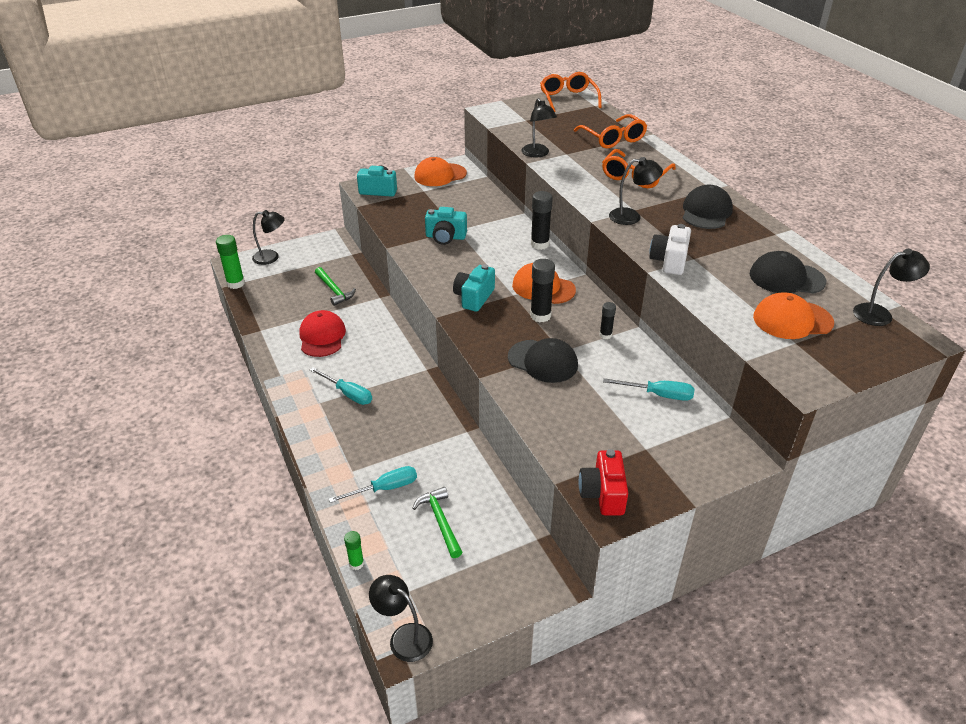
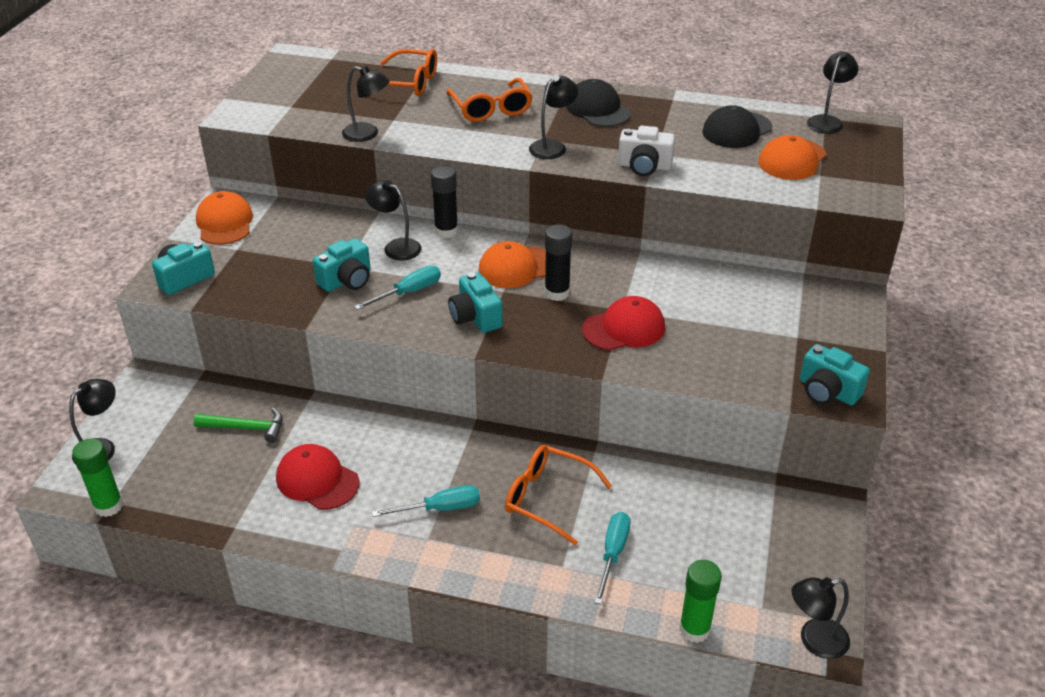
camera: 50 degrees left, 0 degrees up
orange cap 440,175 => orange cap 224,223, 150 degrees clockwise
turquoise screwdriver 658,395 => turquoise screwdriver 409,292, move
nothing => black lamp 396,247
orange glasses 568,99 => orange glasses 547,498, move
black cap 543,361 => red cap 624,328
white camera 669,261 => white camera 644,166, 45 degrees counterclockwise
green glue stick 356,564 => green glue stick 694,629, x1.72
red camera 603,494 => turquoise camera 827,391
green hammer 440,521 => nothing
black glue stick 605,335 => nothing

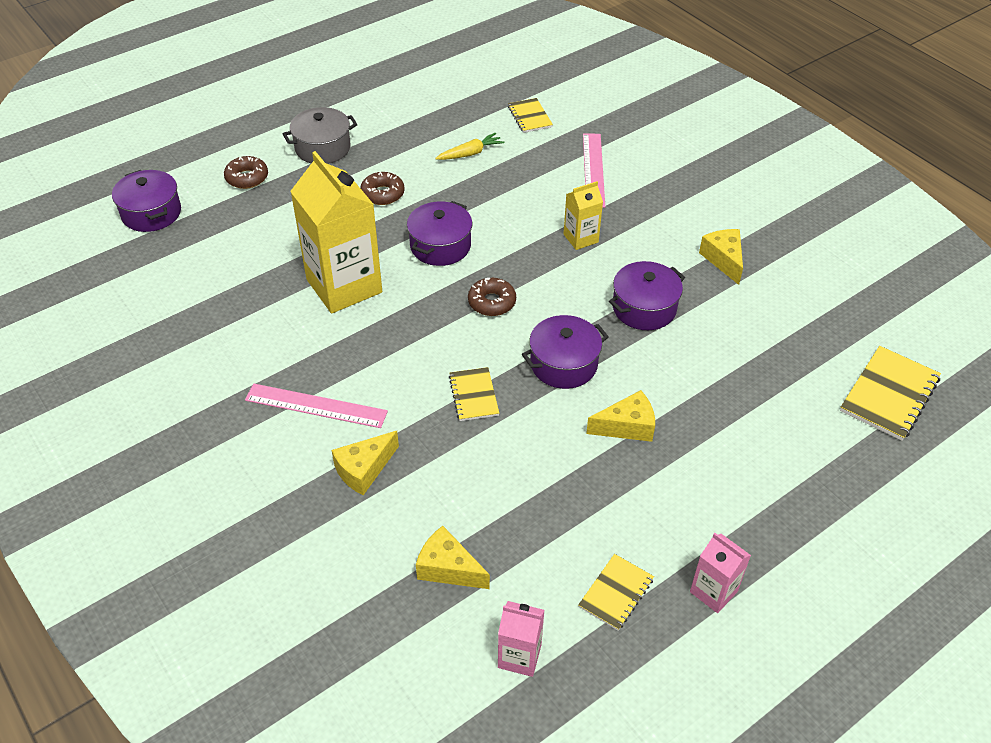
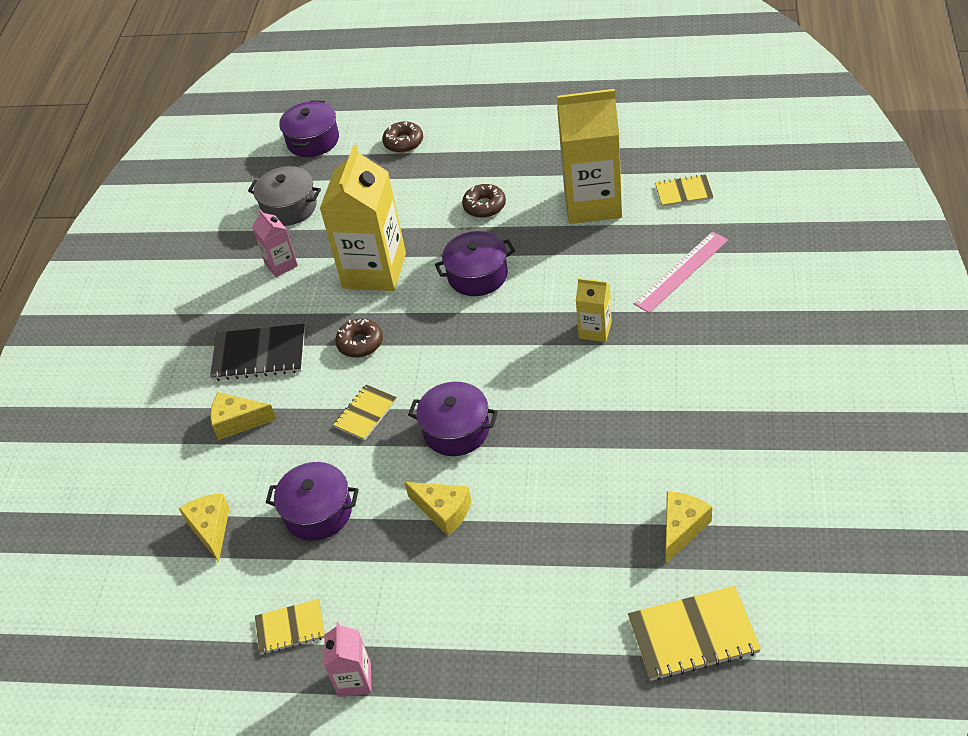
camera: 50 degrees right, 0 degrees up
pink ruler 316,406 => black notebook 259,354
grey pot 322,148 => grey pot 289,207, move
pink carton 519,656 => pink carton 281,264, move
purple pot 644,308 => purple pot 318,512, move
brown donut 492,302 => brown donut 360,343, move
yellow carrot 470,153 => yellow carton 592,203
yellow notebook 529,117 => yellow notebook 684,192, 60 degrees clockwise
yellow cheese 723,260 => yellow cheese 682,528, move

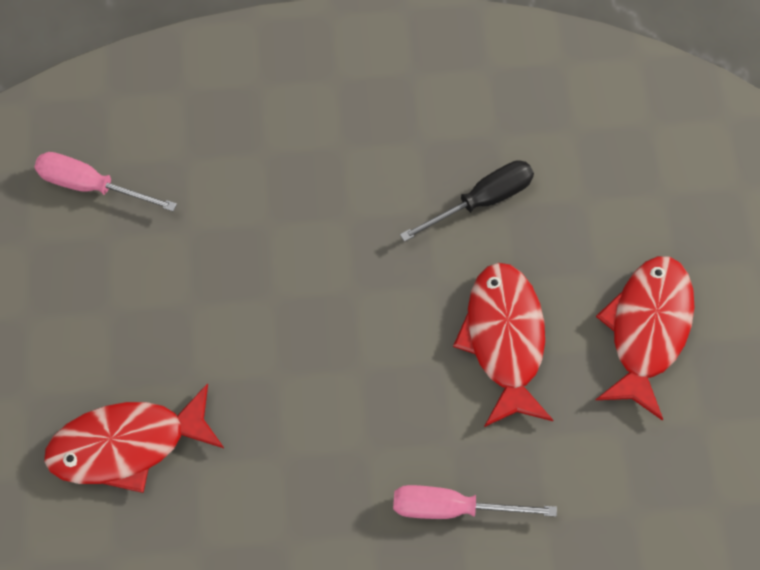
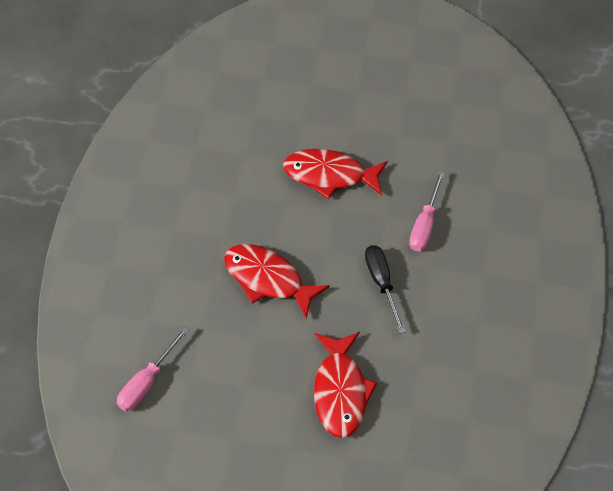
camera: 75 degrees left, 10 degrees down
red fish 647,329 => red fish 267,279, move
black screwdriver 482,201 => black screwdriver 382,283, move

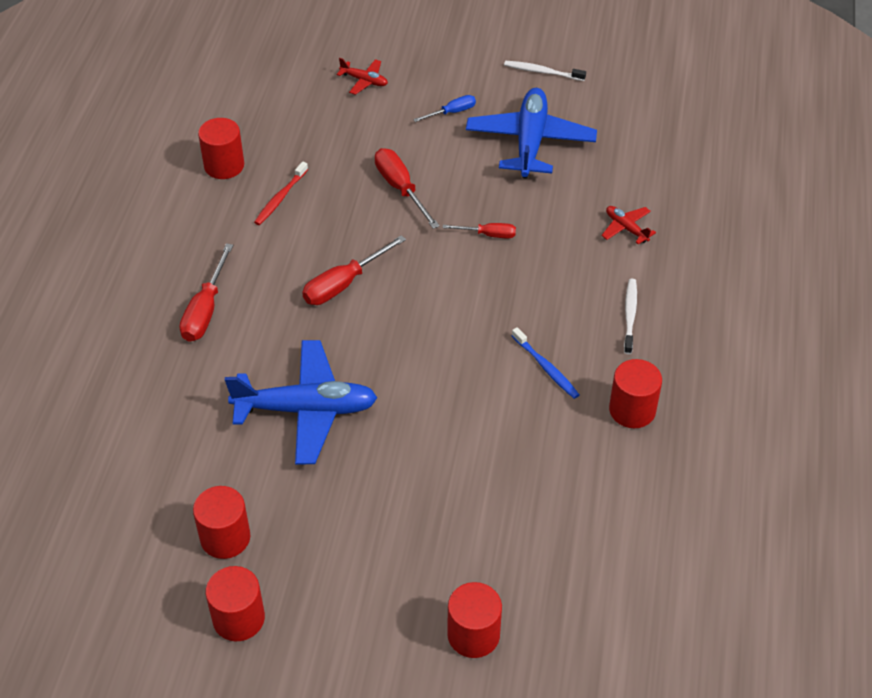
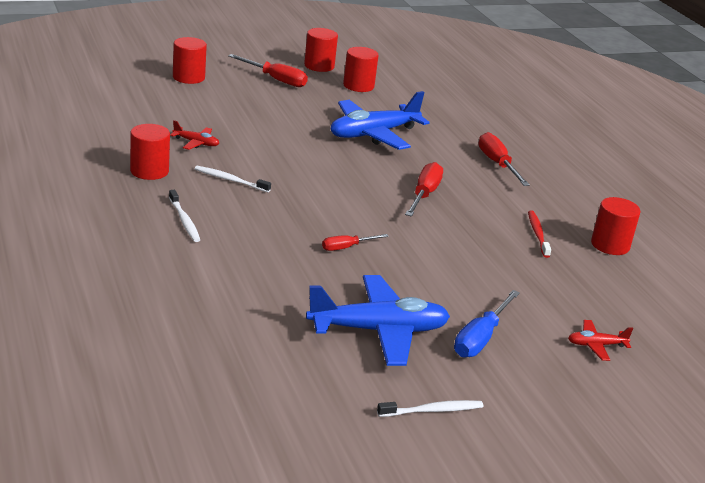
camera: 145 degrees right, 20 degrees down
red plane 626,228 => red plane 196,143, move
blue toothbrush 546,368 => white toothbrush 230,180
red screwdriver 401,188 => red screwdriver 275,79, move
blue plane 530,142 => blue plane 378,331, 75 degrees counterclockwise
blue screwdriver 452,112 => blue screwdriver 480,338, x1.66

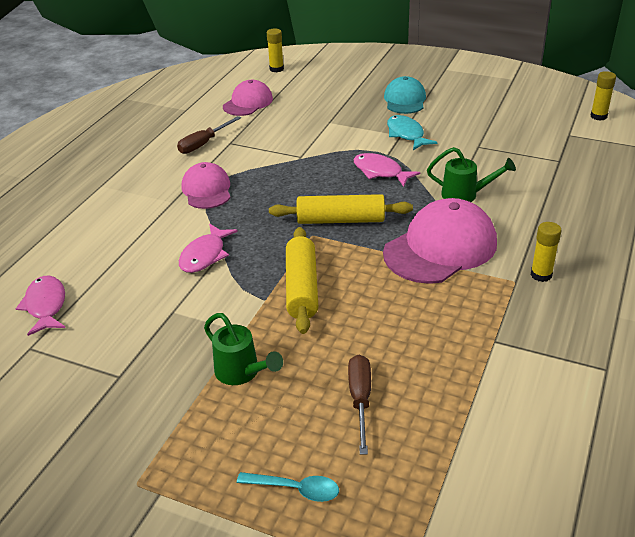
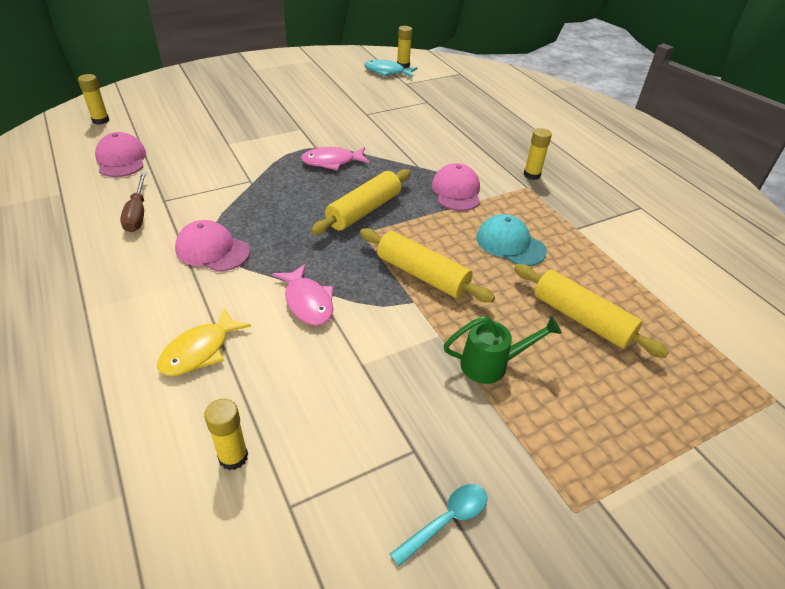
camera: 55 degrees left, 5 degrees up
nothing => yellow fish 200,351
pink fish 46,306 => yellow glue stick 233,457
turquoise fish 406,134 => turquoise fish 387,72, move
turquoise spoon 295,489 => turquoise spoon 446,521, move
pink cap 440,248 => pink cap 456,191, x0.60
turquoise cap 405,100 => turquoise cap 510,244, move
brown screwdriver 360,400 => yellow rolling pin 582,319
green watering can 465,195 => nothing

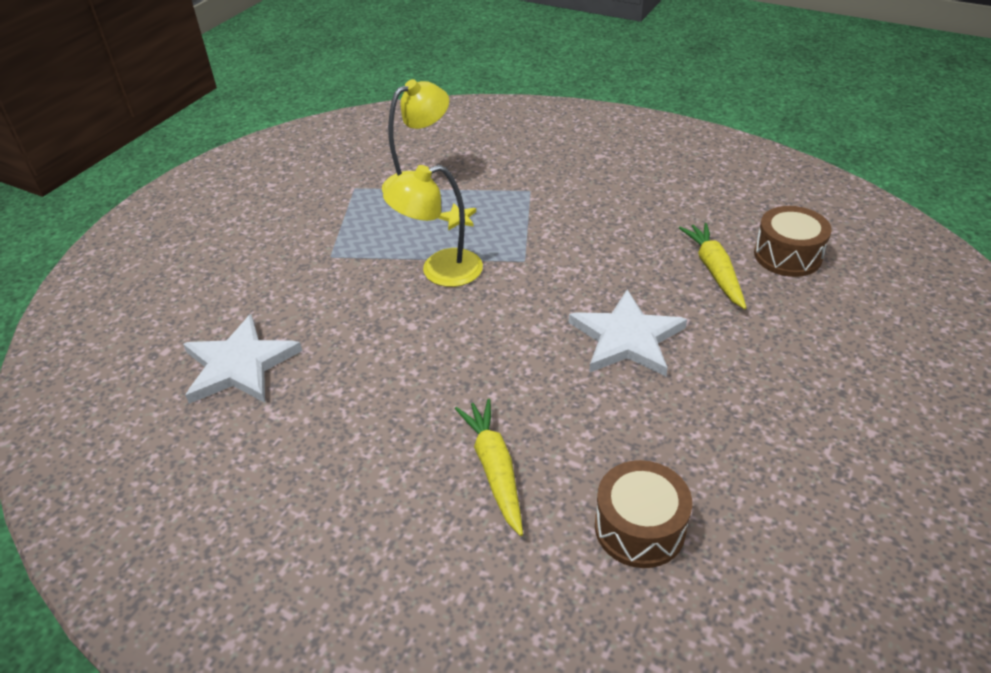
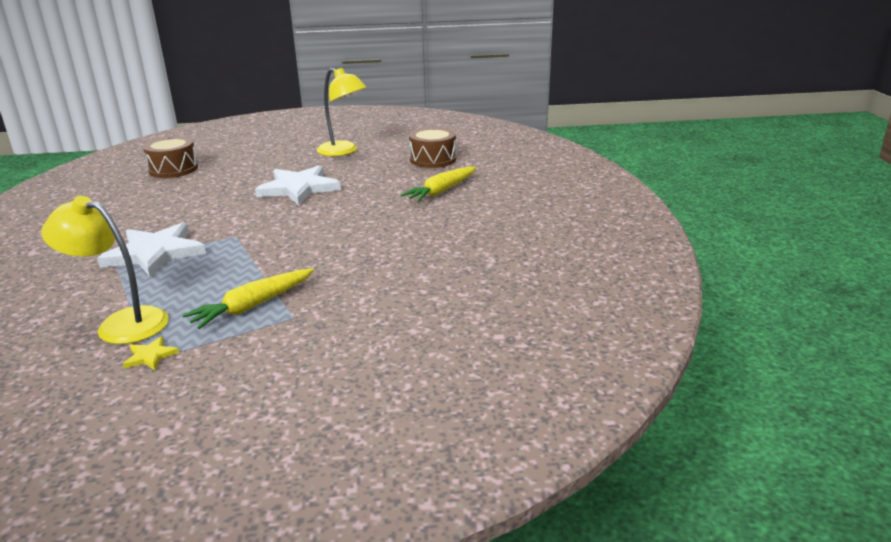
camera: 125 degrees left, 15 degrees down
white star 239,365 => white star 155,253, move
yellow star 457,218 => yellow star 150,356, move
yellow carrot 714,271 => yellow carrot 253,306, move
yellow lamp 439,271 => yellow lamp 343,151, move

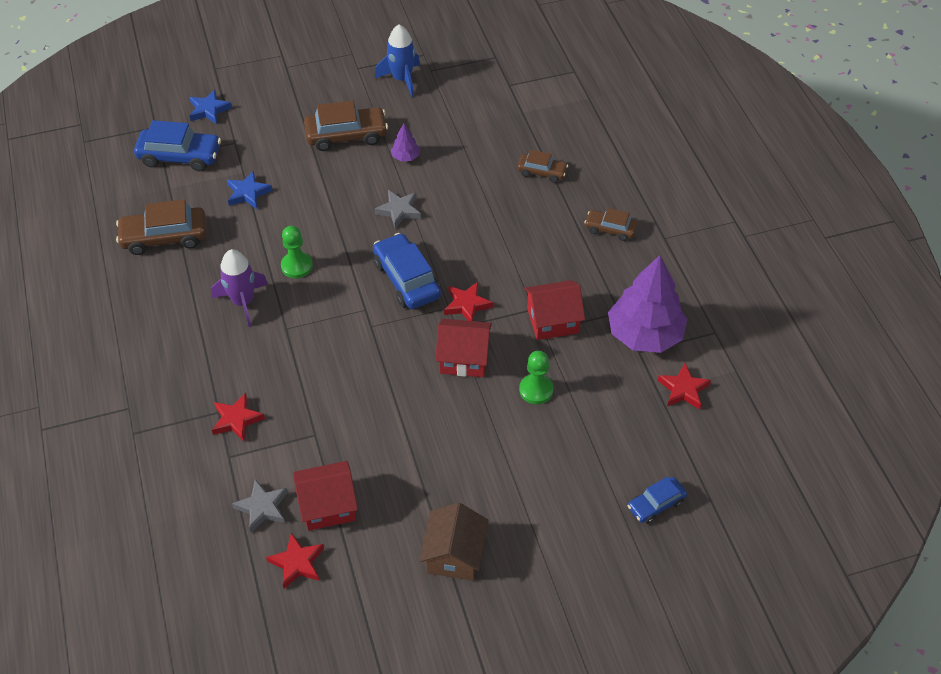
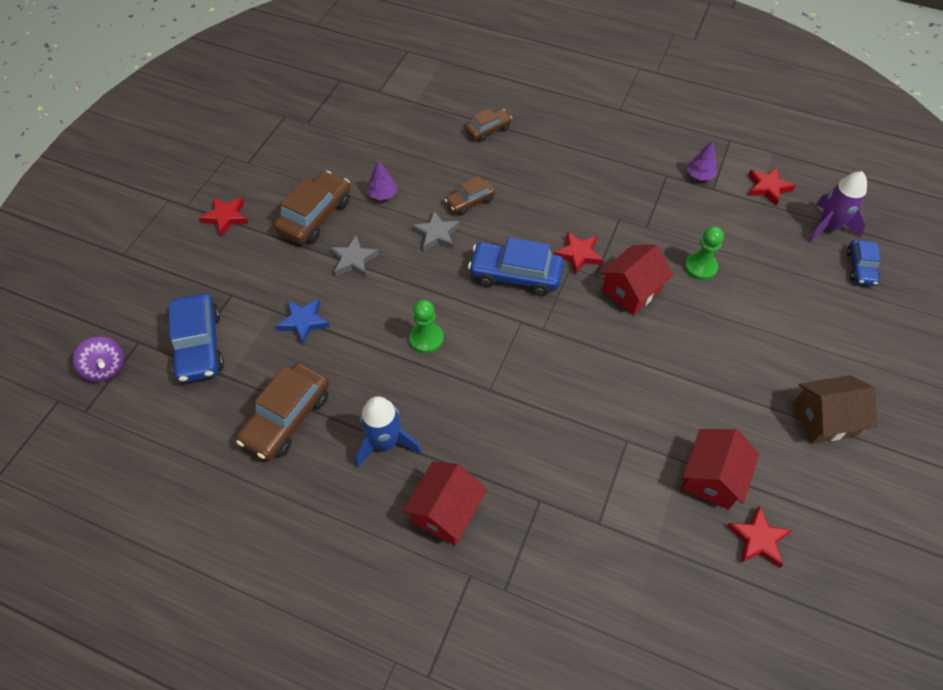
camera: 50 degrees left, 5 degrees up
nothing => purple spinning top 106,368
blue car 180,156 => blue car 199,345, 120 degrees clockwise
red star 237,420 => red star 226,217, move
grey star 262,507 => grey star 353,260, move
blue rocket 402,79 => blue rocket 385,442, move
red house 552,320 => red house 446,512, move
brown car 610,229 => brown car 470,201, move
purple tree 644,334 => purple tree 700,175, x0.42
brown house 454,554 => brown house 824,419, 60 degrees counterclockwise
purple rocket 243,302 => purple rocket 828,227, move
blue star 209,110 => nothing

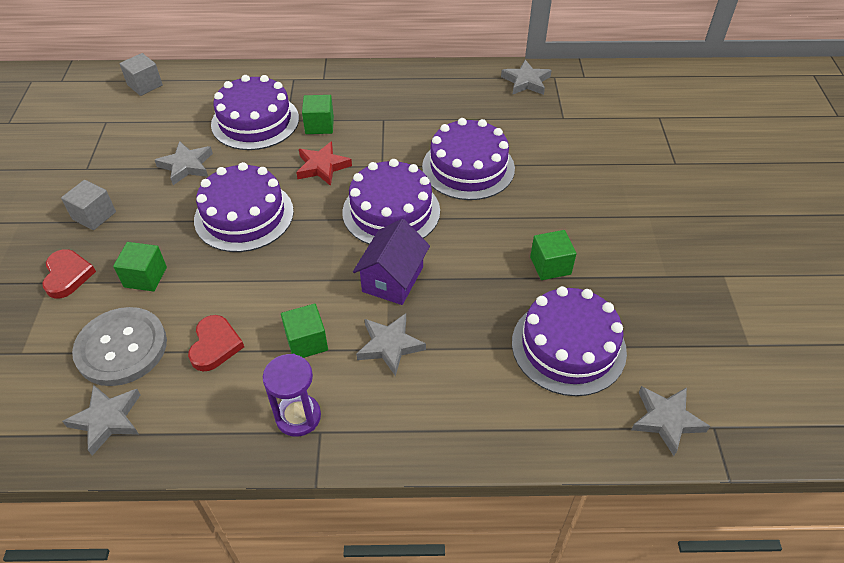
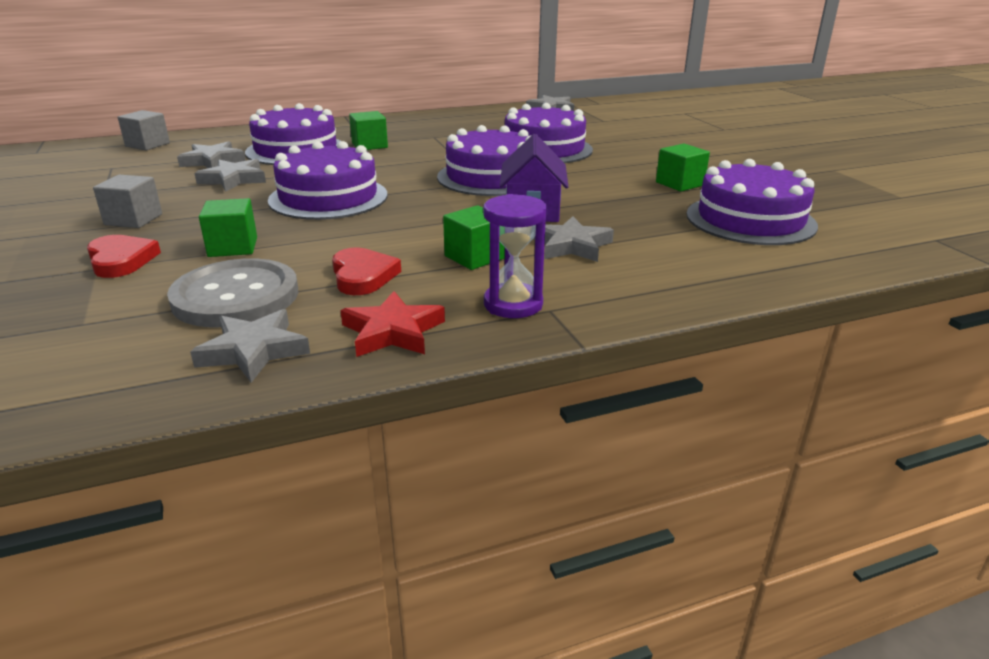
camera: 20 degrees left, 20 degrees down
grey star 666,420 => grey star 213,161, move
red star 322,166 => red star 393,331, move

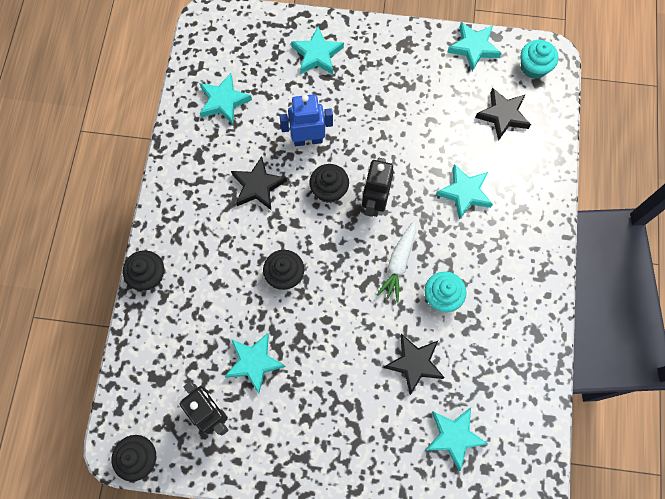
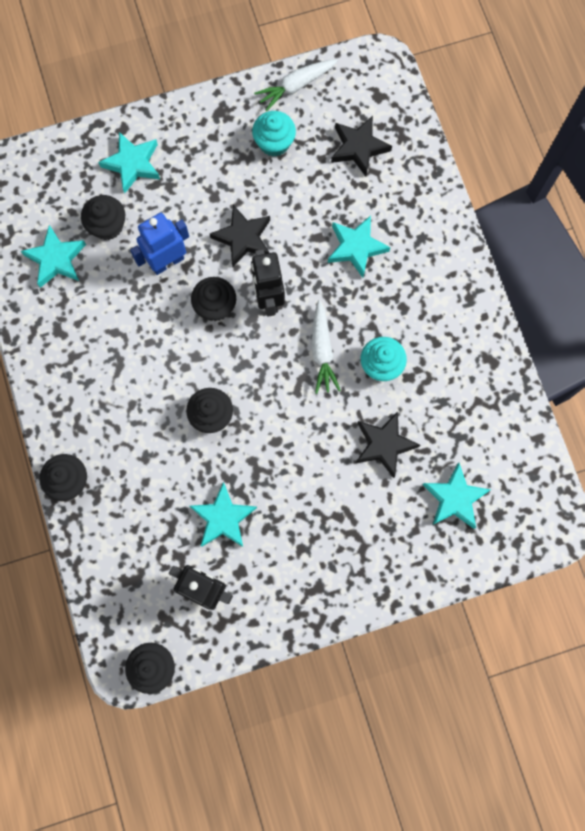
camera: 25 degrees left, 5 degrees up
nothing => black cupcake 107,225
black star 258,186 => black star 243,238, move
turquoise cupcake 534,67 => turquoise cupcake 274,142, move
turquoise star 474,48 => white carrot 296,86

